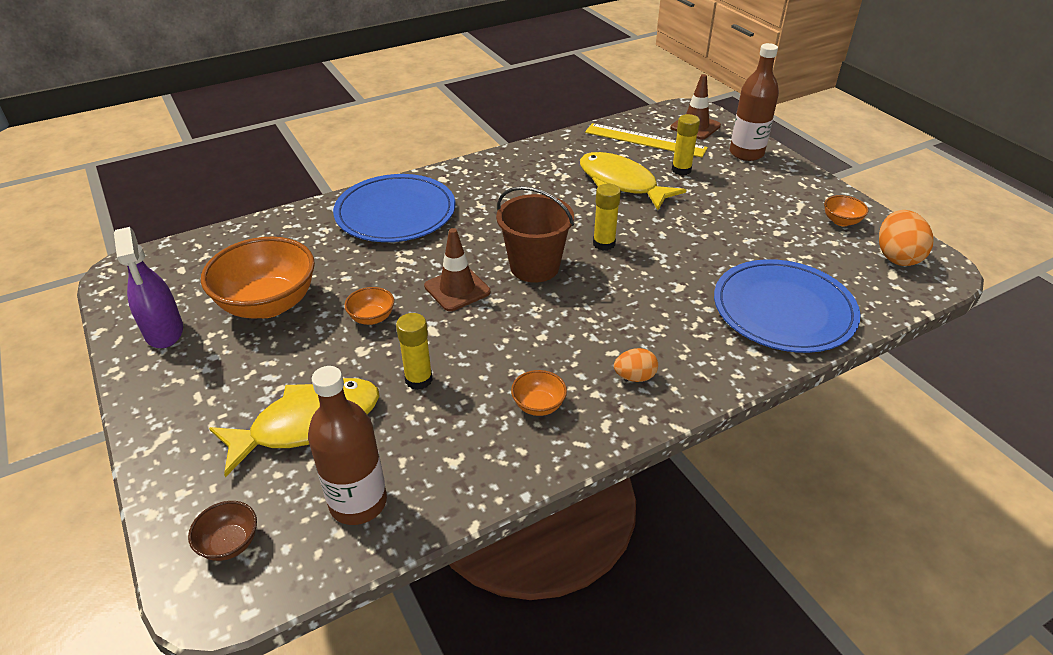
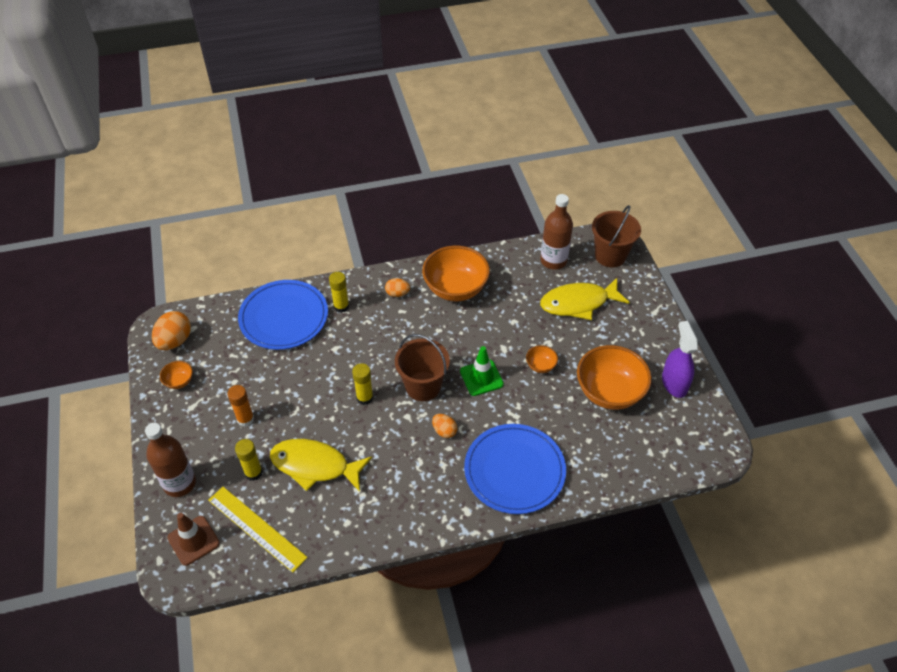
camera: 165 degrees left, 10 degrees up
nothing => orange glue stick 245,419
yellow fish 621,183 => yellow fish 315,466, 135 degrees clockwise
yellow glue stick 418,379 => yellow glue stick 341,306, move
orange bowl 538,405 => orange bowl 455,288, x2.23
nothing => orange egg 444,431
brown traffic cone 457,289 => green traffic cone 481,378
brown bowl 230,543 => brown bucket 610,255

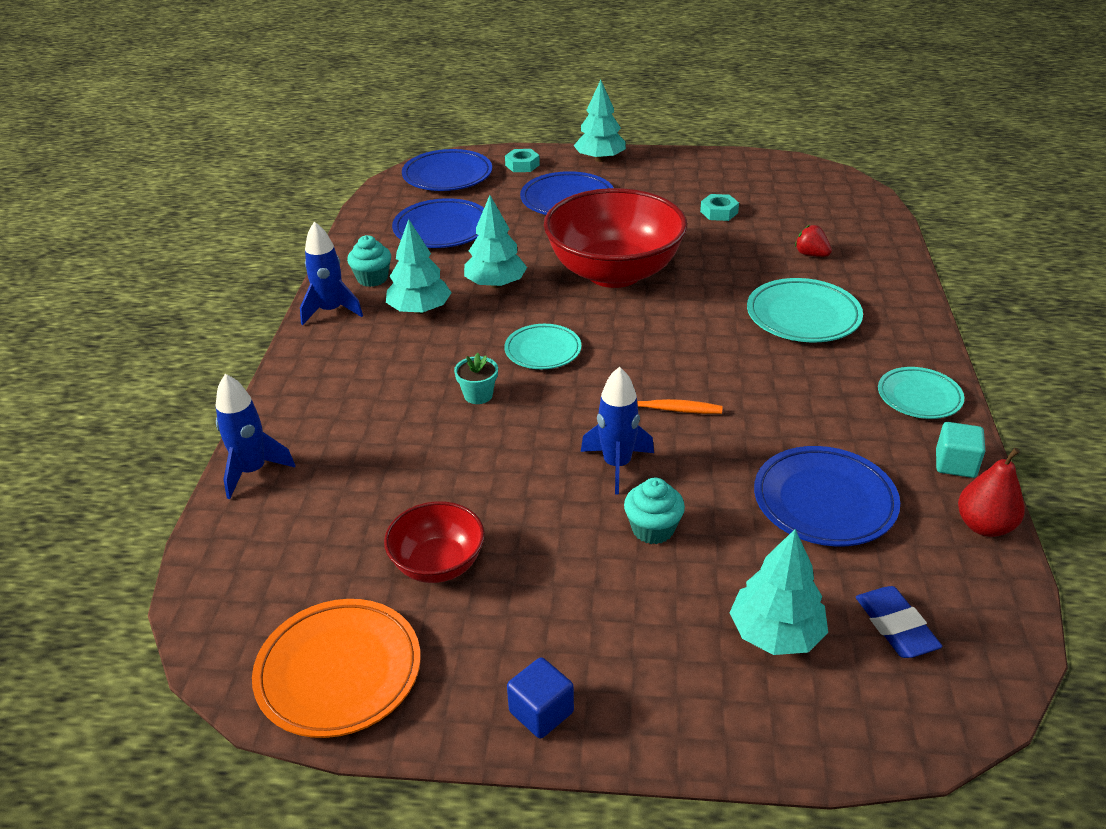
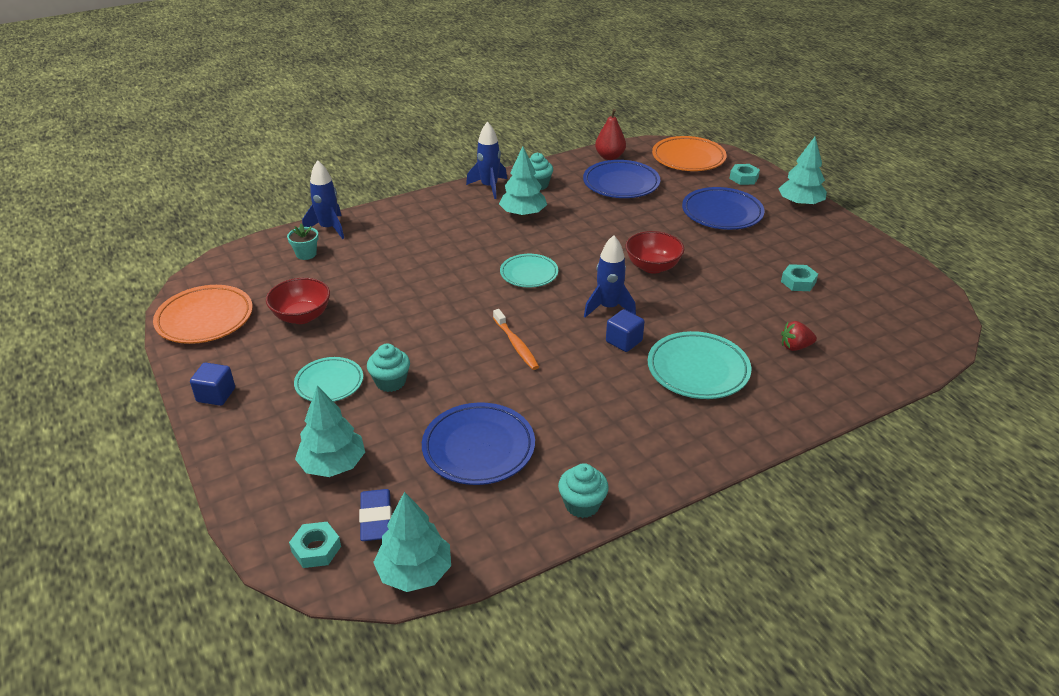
camera: 55 degrees right, 0 degrees up
turquoise flower pot 478,395 => turquoise flower pot 306,254, move
nothing => turquoise nut 316,549
turquoise plate 919,397 => turquoise plate 329,383, move
blue eraser 896,626 => blue eraser 376,518, 45 degrees counterclockwise
turquoise tree 496,284 => turquoise tree 415,572, move
turquoise cube 955,464 => turquoise cupcake 582,504
blue rocket 617,465 => blue rocket 608,307, move
red pear 984,526 => red pear 609,157, move
nothing => blue cube 624,341
red bowl 614,273 => red bowl 652,267, x0.50
blue plate 447,176 => orange plate 688,158
red strawberry 811,254 => red strawberry 795,347, 105 degrees counterclockwise

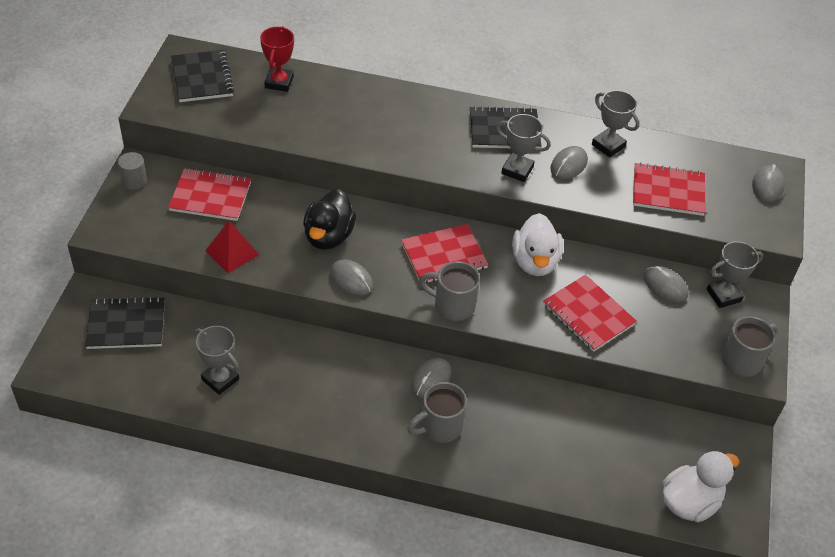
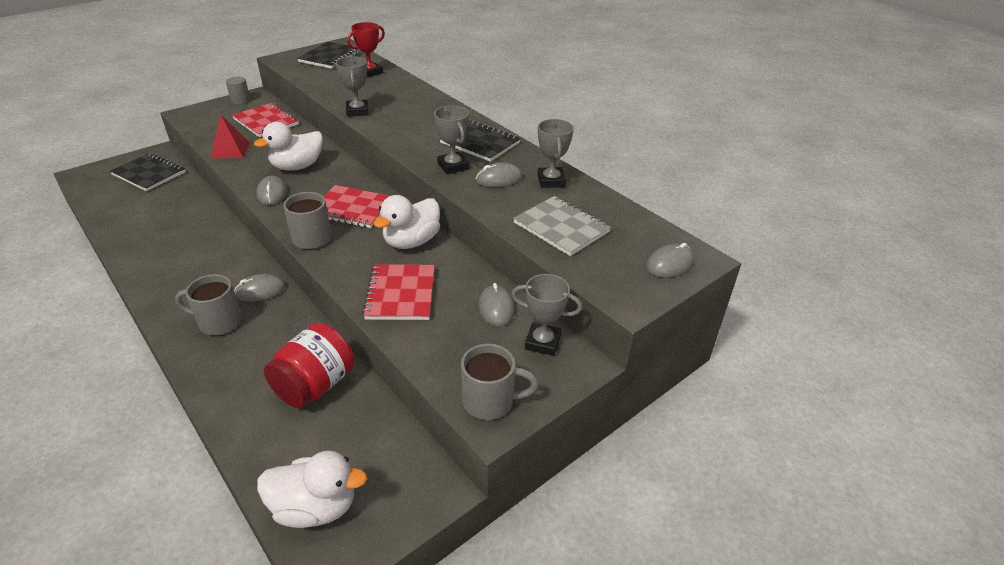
camera: 40 degrees right, 10 degrees down
black duck 328,236 => white duck 297,166
nothing => red jar 315,385
grey trophy 220,379 => grey trophy 357,111, move
red notebook 668,191 => grey notebook 561,227

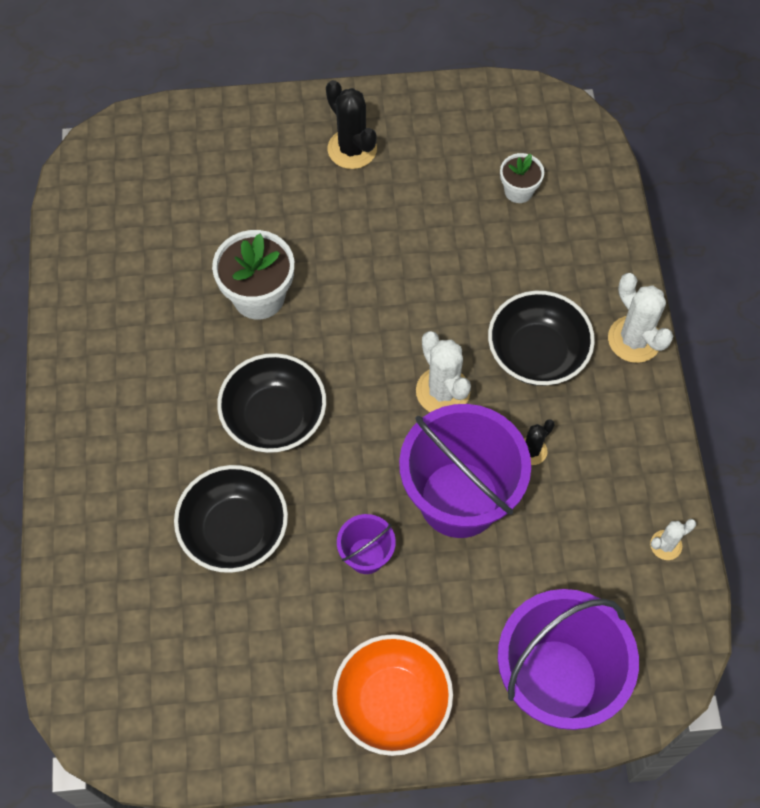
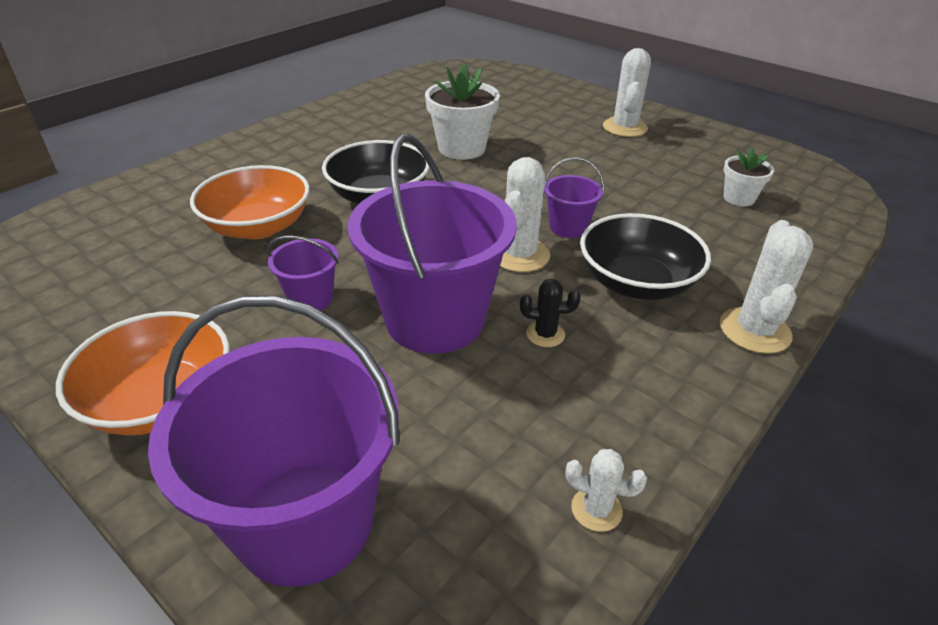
camera: 45 degrees right, 25 degrees down
black bowl 234,530 => orange bowl 258,227
nothing => purple bucket 568,227
black cactus 352,149 => white cactus 625,127

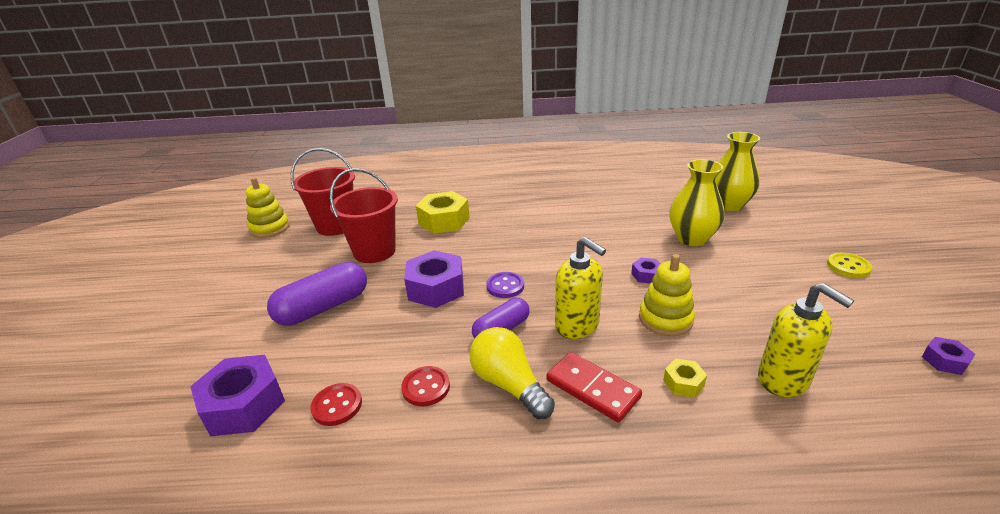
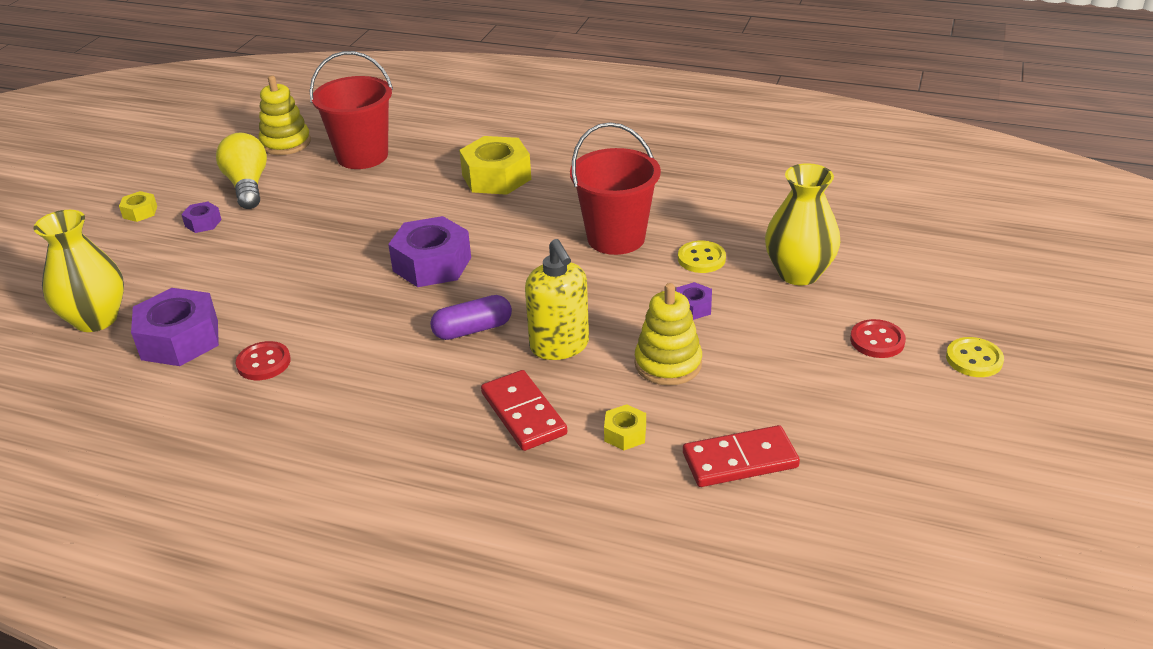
camera: 20 degrees right, 5 degrees up
yellow vase 728,205 => yellow vase 96,319, move
nothing => yellow nut 140,212
purple nut 944,361 => purple nut 203,223, move
yellow light bulb 509,384 => yellow light bulb 247,186, move
red bucket 374,251 => red bucket 616,238, move
nothing => yellow button 701,259
yellow soap dispenser 783,380 => red domino 740,460
red button 426,387 => red button 877,341, move
purple capsule 323,308 => nothing
purple button 505,286 => nothing

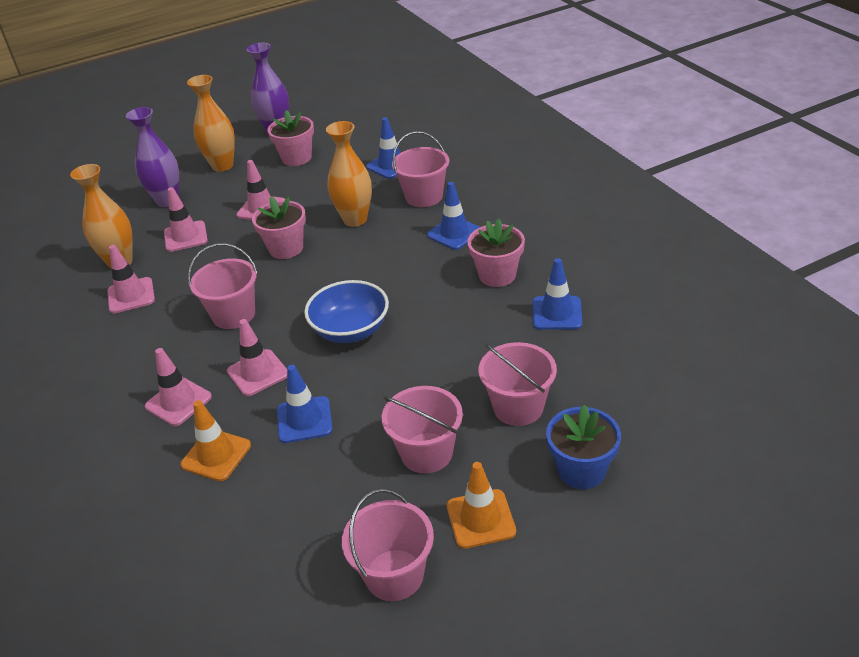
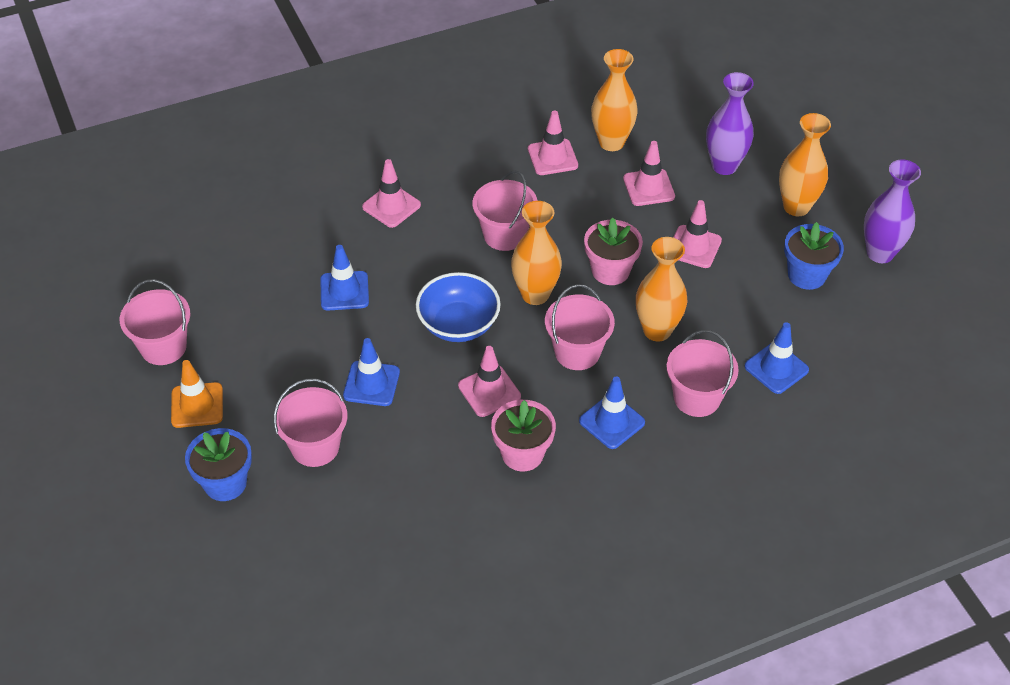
camera: 90 degrees right, 10 degrees up
blue traffic cone 557,313 => blue traffic cone 371,384, move
pink traffic cone 258,373 => pink traffic cone 489,391, move
nothing => orange vase 535,294
pink bucket 426,453 => pink bucket 577,352, move
pink flower pot 296,158 => blue flower pot 806,275
orange traffic cone 216,455 => nothing

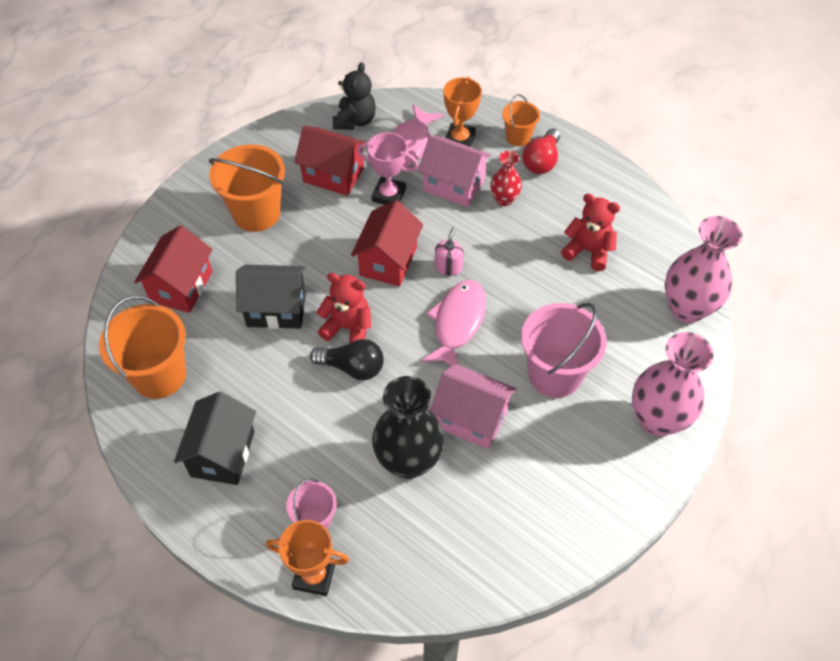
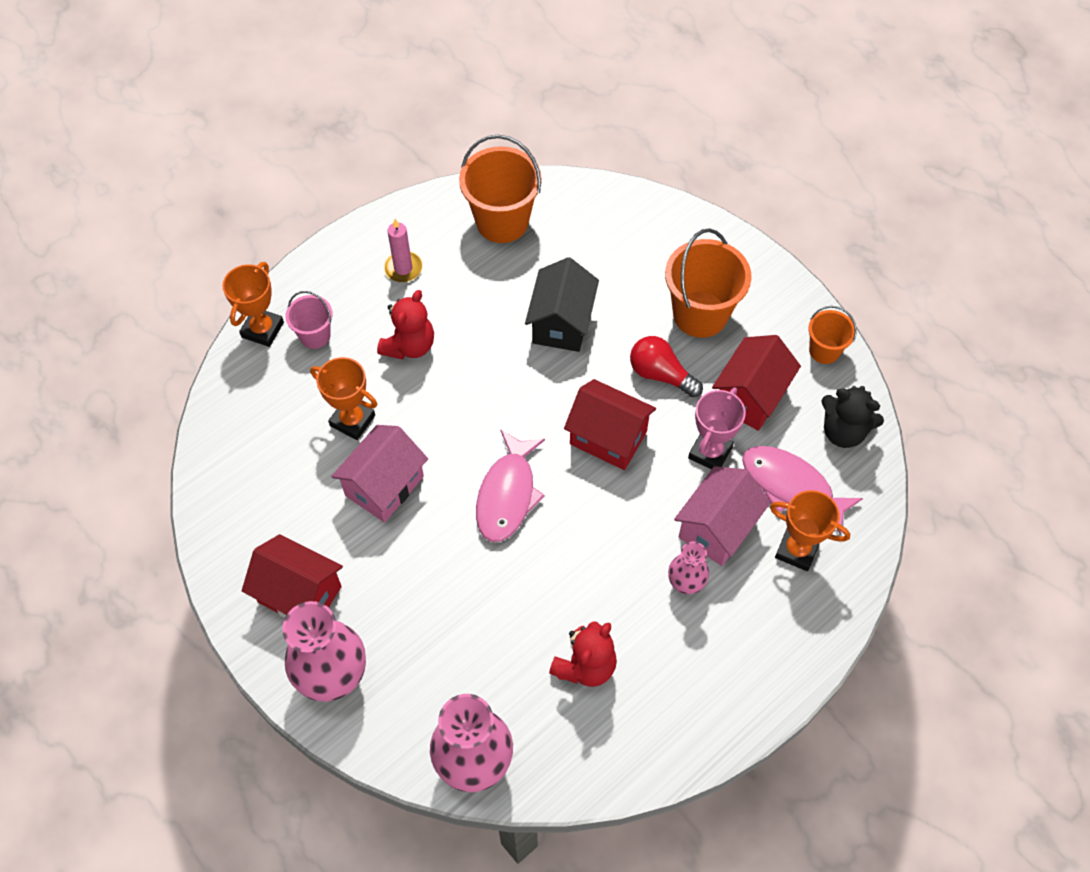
camera: 100 degrees right, 5 degrees up
red house 181,286 => red house 300,594, move
black vase 408,461 => orange trophy 352,420
red teddy bear 348,328 => red teddy bear 409,346, move
black house 223,454 => pink candle 403,268
pink fish 457,323 => pink fish 507,494, 75 degrees clockwise
red light bulb 541,161 => red light bulb 660,374, move
red vase 504,199 => pink vase 685,583
orange bucket 518,137 => orange bucket 824,350, move
black light bulb 352,367 => nothing
pink soap dispenser 448,267 => nothing
pink bucket 555,374 => nothing

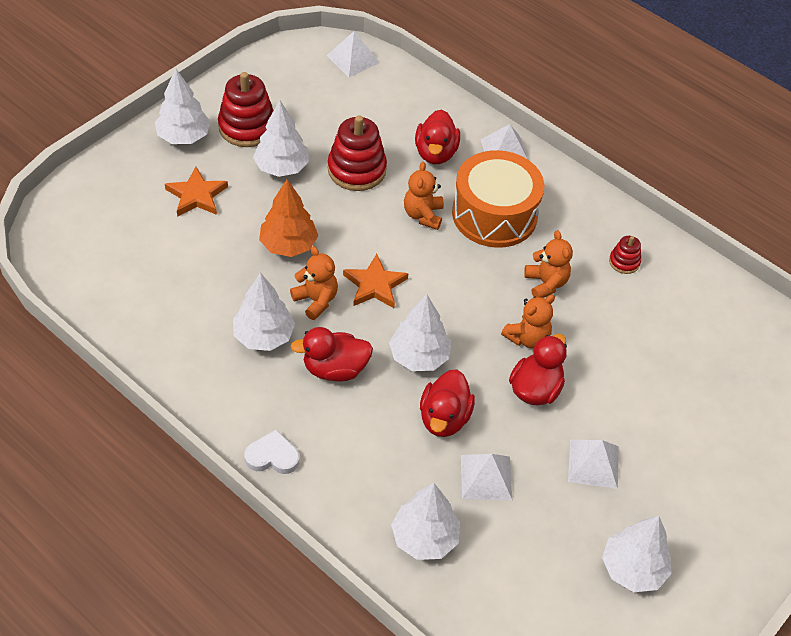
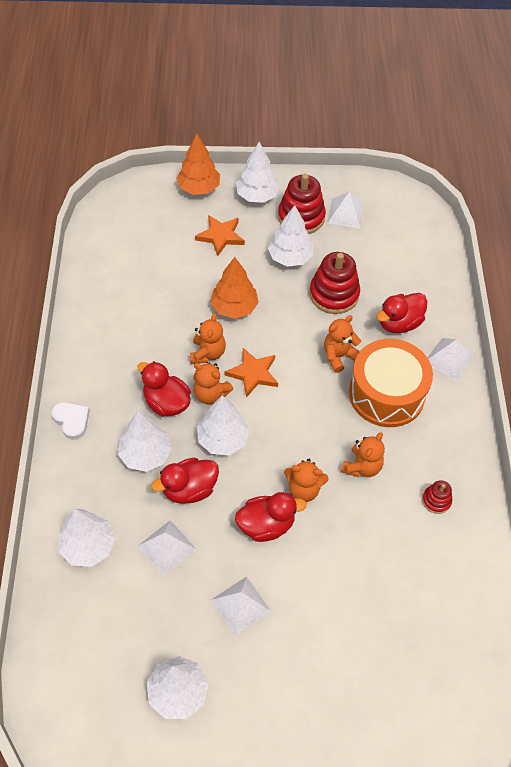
camera: 50 degrees right, 5 degrees up
white tree 264,336 => white tree 145,455, move
nothing => orange tree 199,188
nothing => orange teddy bear 210,394
white pyramid 353,59 => white pyramid 345,213, move

